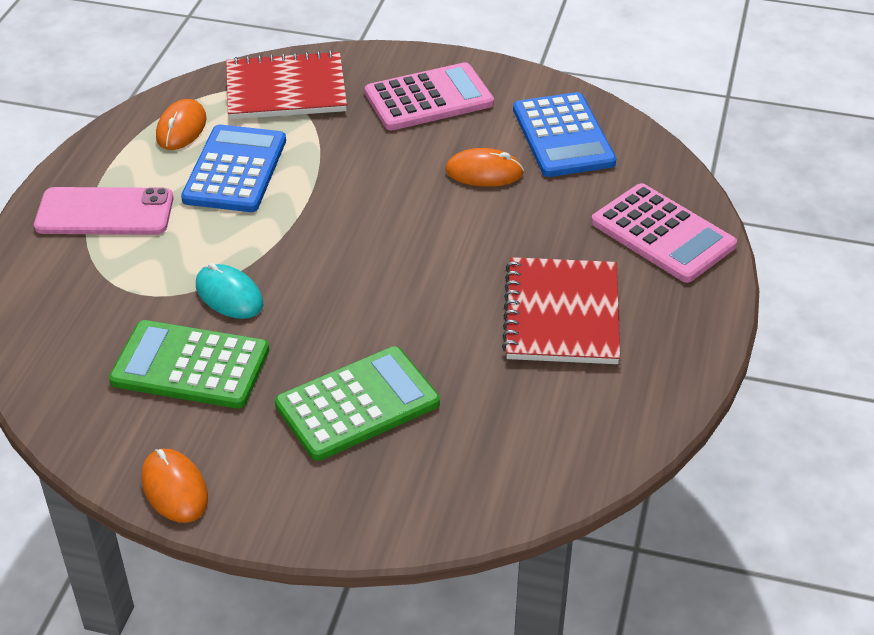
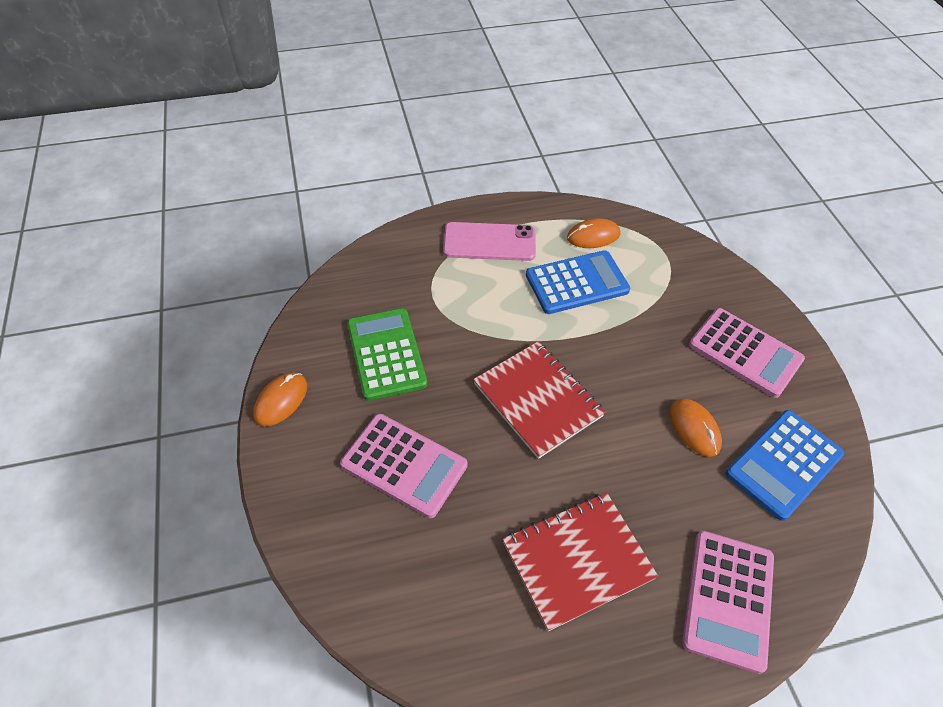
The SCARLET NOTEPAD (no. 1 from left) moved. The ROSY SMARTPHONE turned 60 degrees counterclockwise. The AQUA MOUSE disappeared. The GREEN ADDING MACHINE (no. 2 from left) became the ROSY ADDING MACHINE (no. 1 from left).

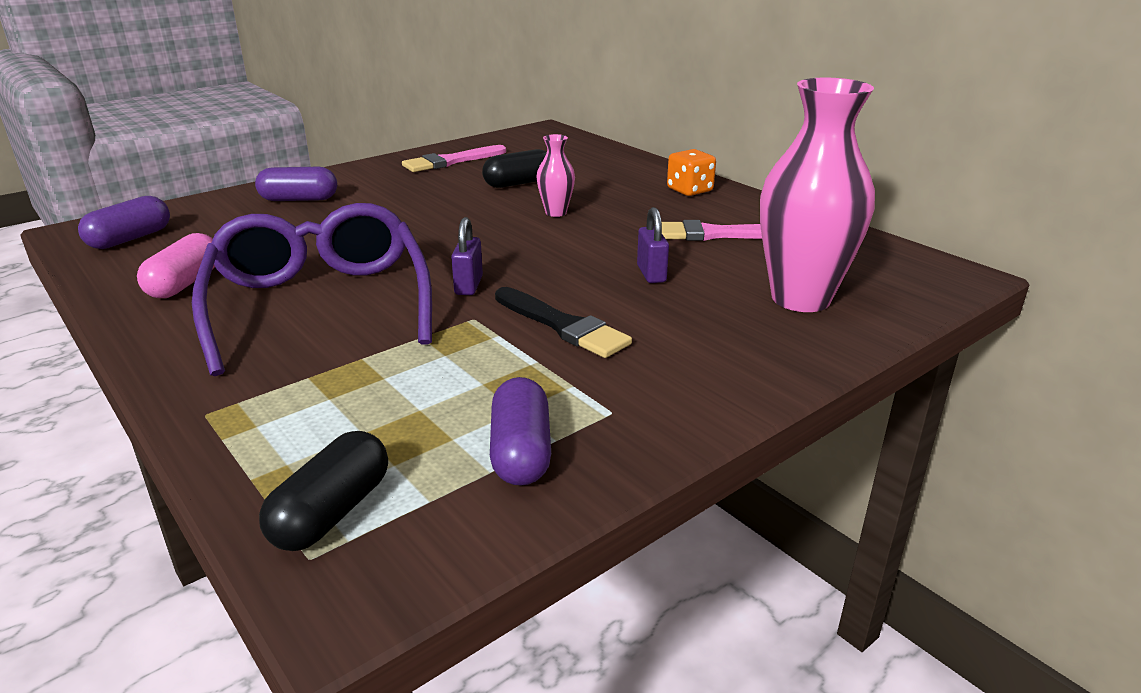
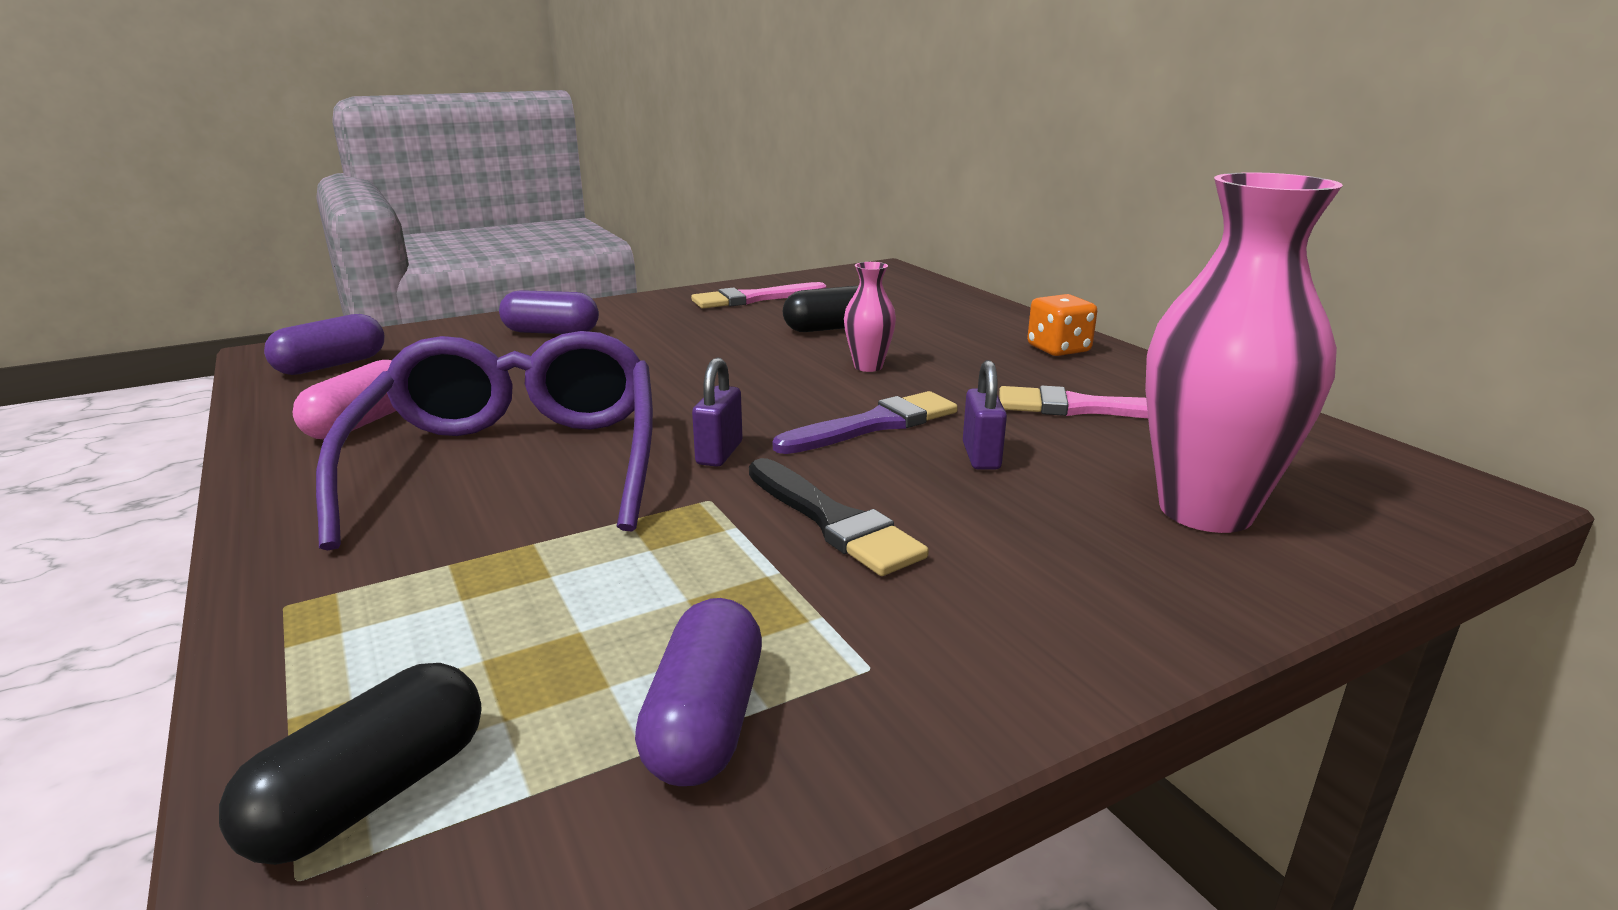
The VIOLET PAINTBRUSH appeared.

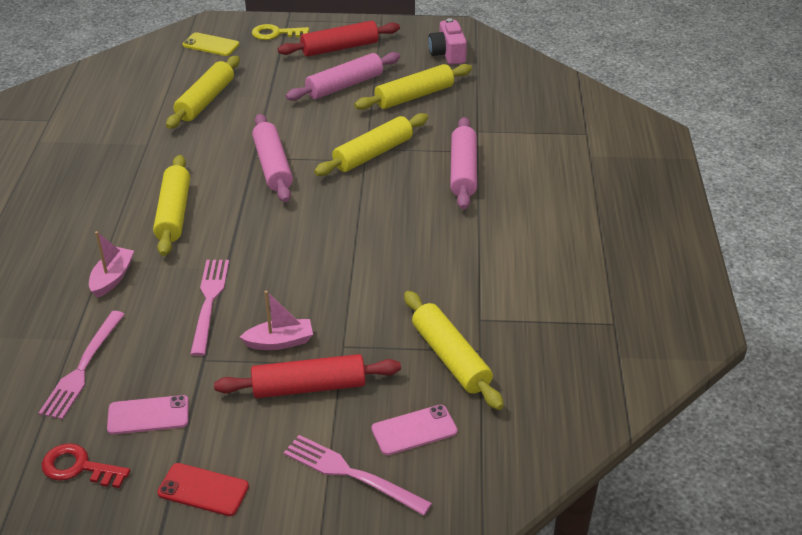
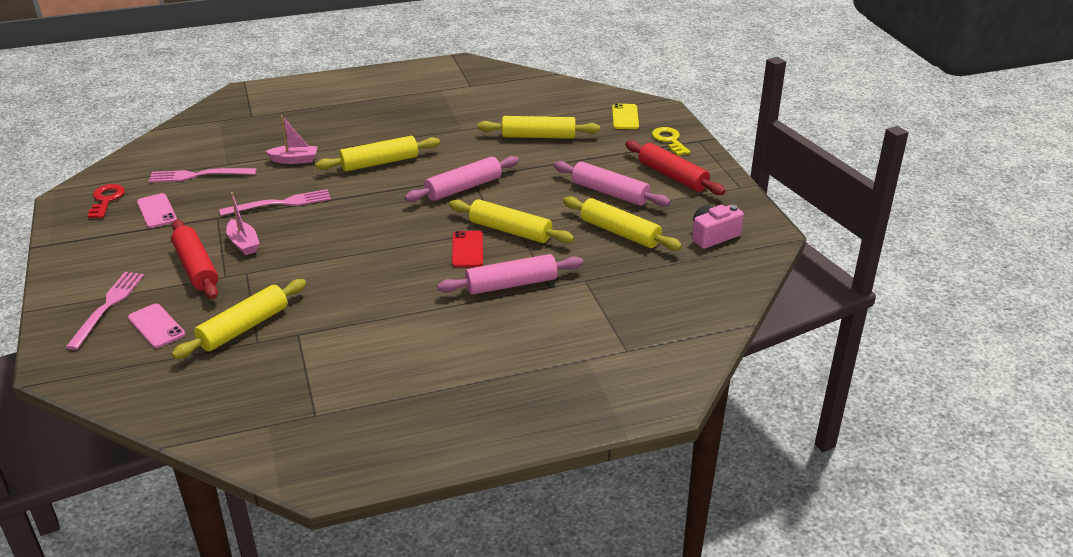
The SCARLET SMARTPHONE moved.

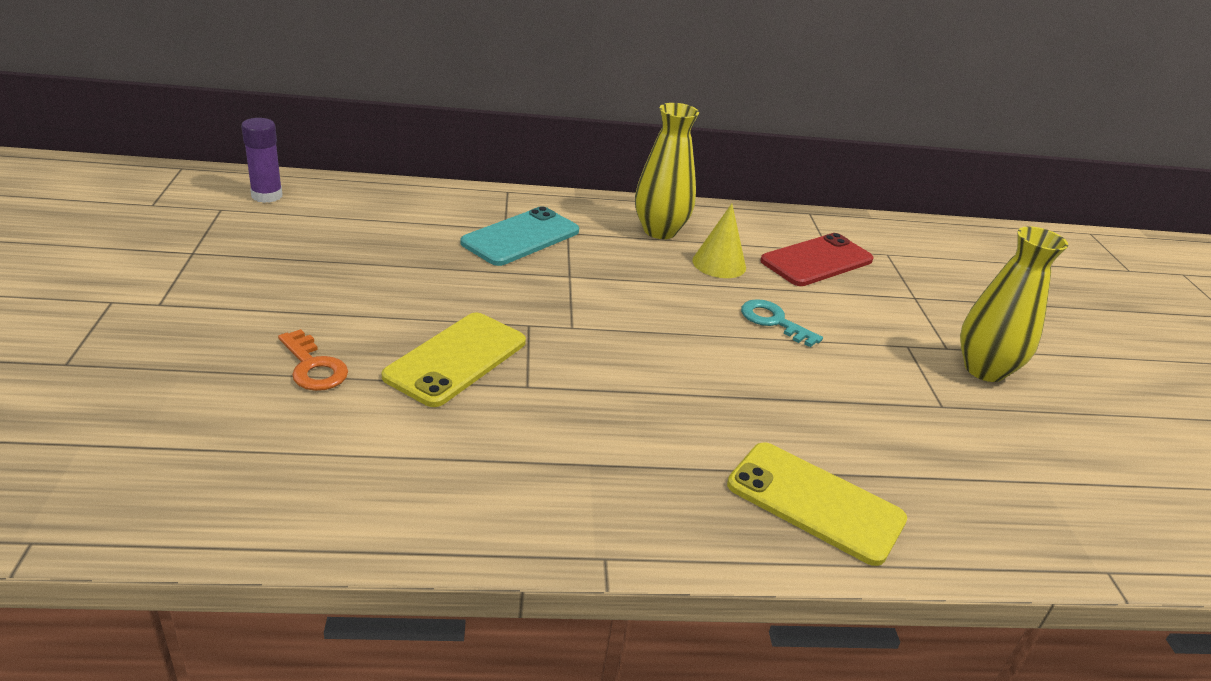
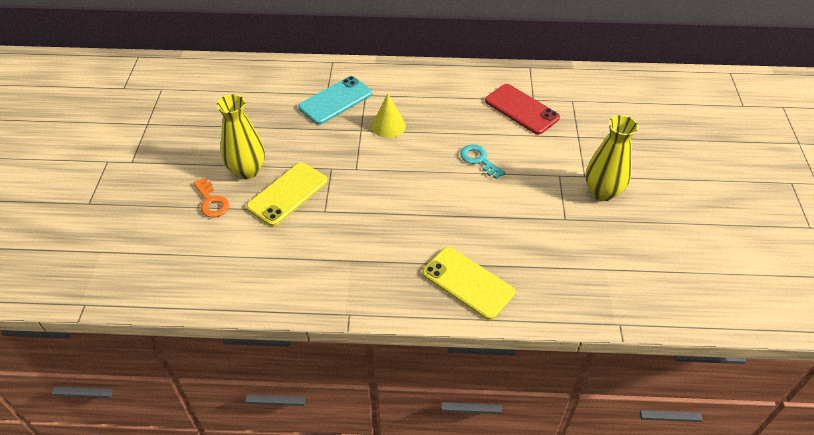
The YELLOW VASE (no. 1 from left) moved. The VIOLET STICK OF GLUE disappeared. The YELLOW SOLID CONE moved. The SCARLET SMARTPHONE turned 75 degrees clockwise.

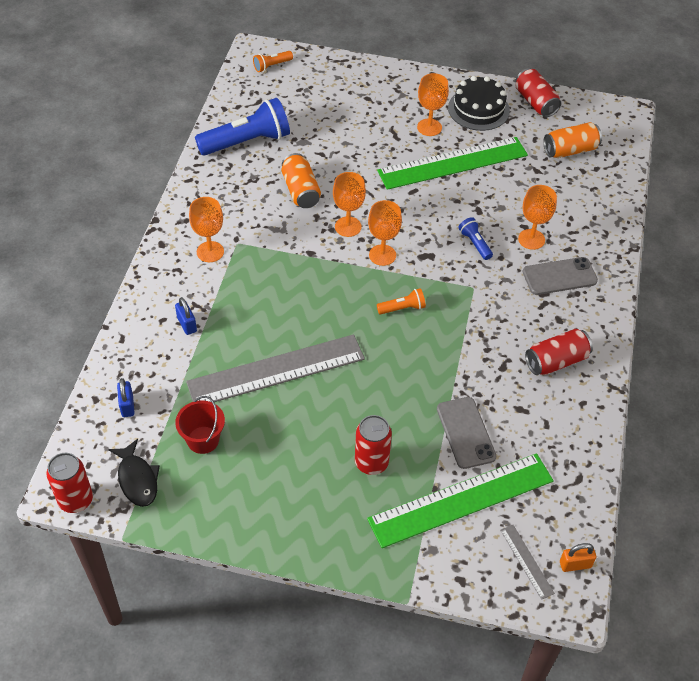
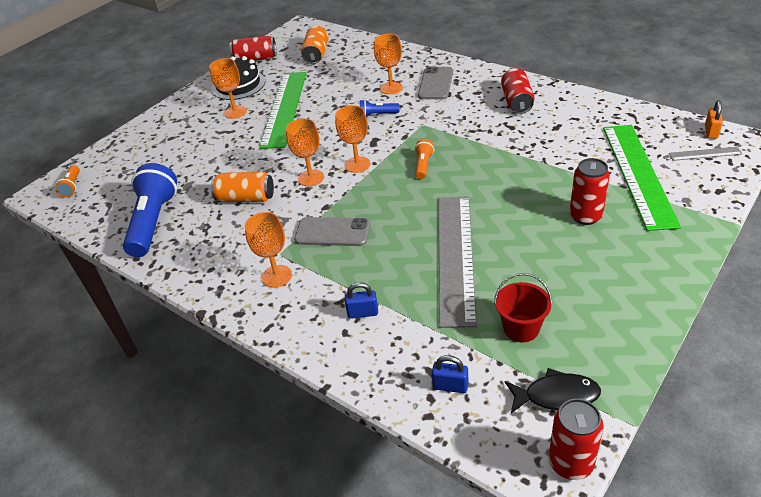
The ASH-GREY SMARTPHONE (no. 1 from left) moved.

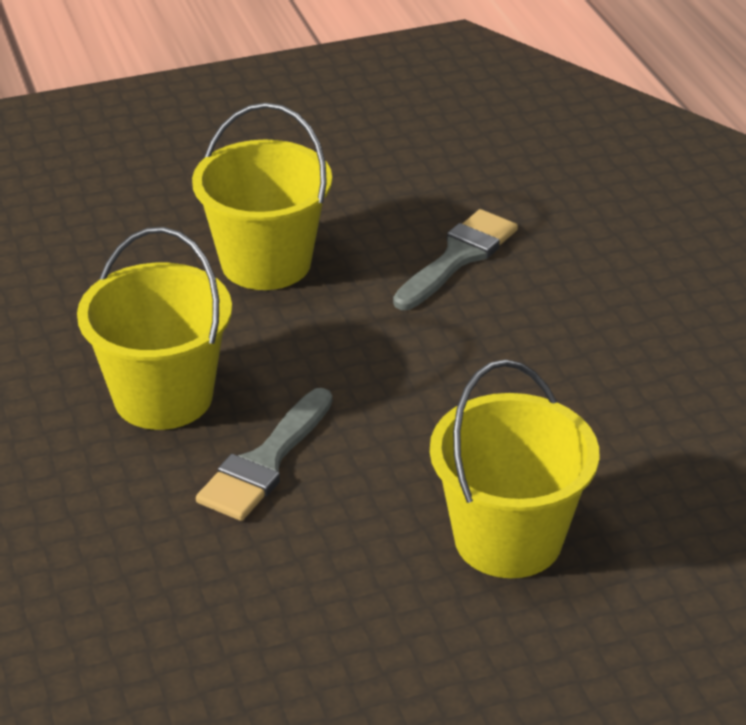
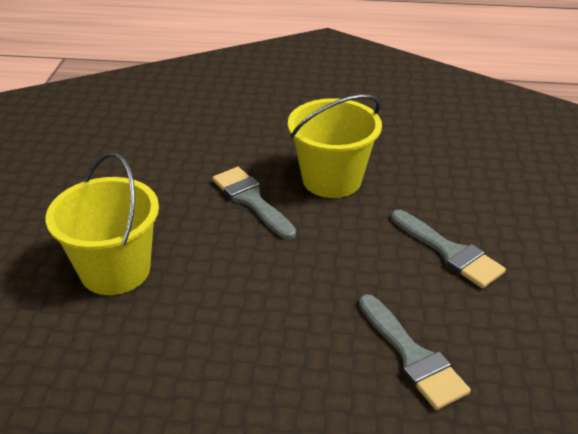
The YELLOW SAND BUCKET (no. 2 from left) was replaced by the ASH-GREY PAINTBRUSH (no. 3 from left).

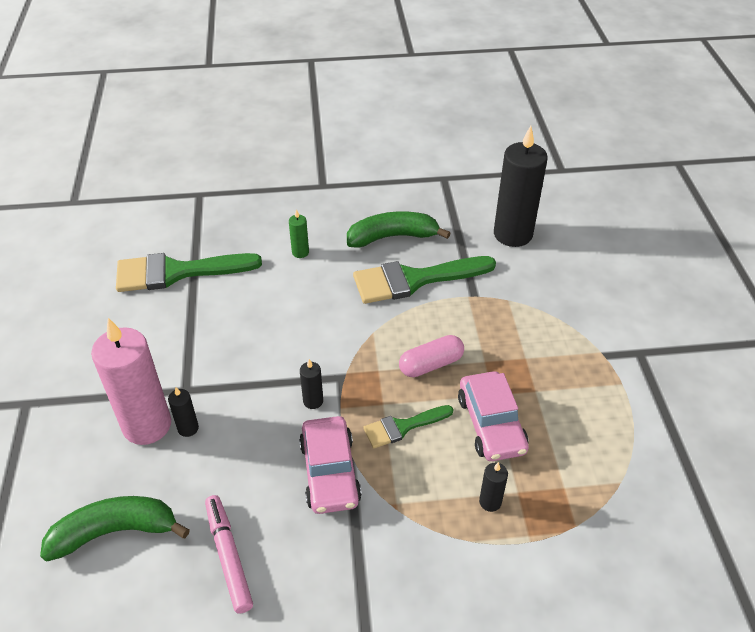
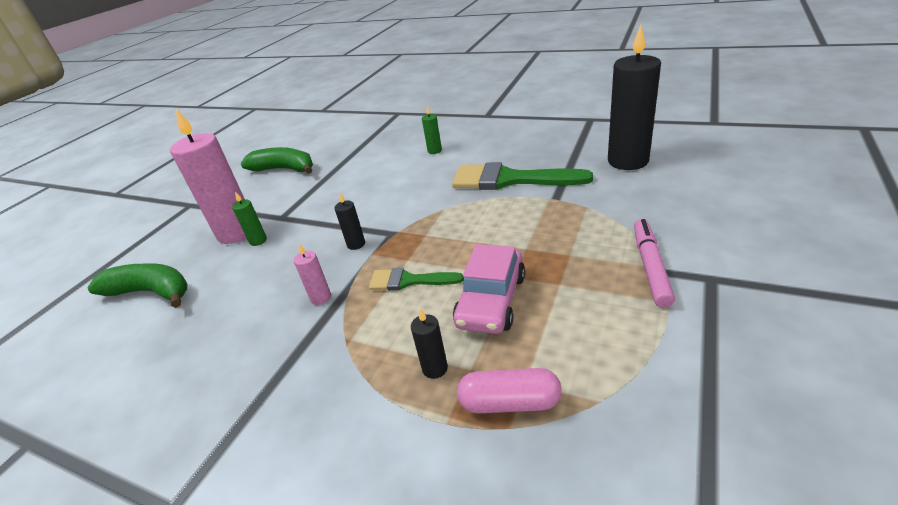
The GREEN BANANA (no. 2 from left) moved. The GREEN PAINTBRUSH (no. 1 from left) disappeared. The ROSY CAPSULE moved. The JET-BLACK WAX CANDLE (no. 1 from left) became the GREEN WAX CANDLE (no. 1 from left). The ROSY AUTOMOBILE (no. 1 from left) was replaced by the ROSY WAX CANDLE (no. 2 from left). The ROSY FELT PEN moved.

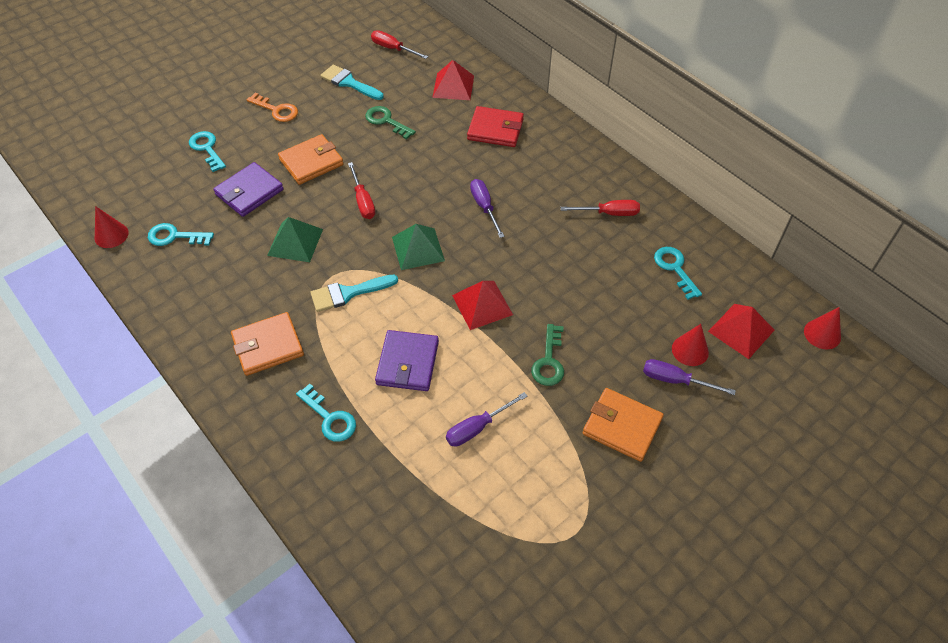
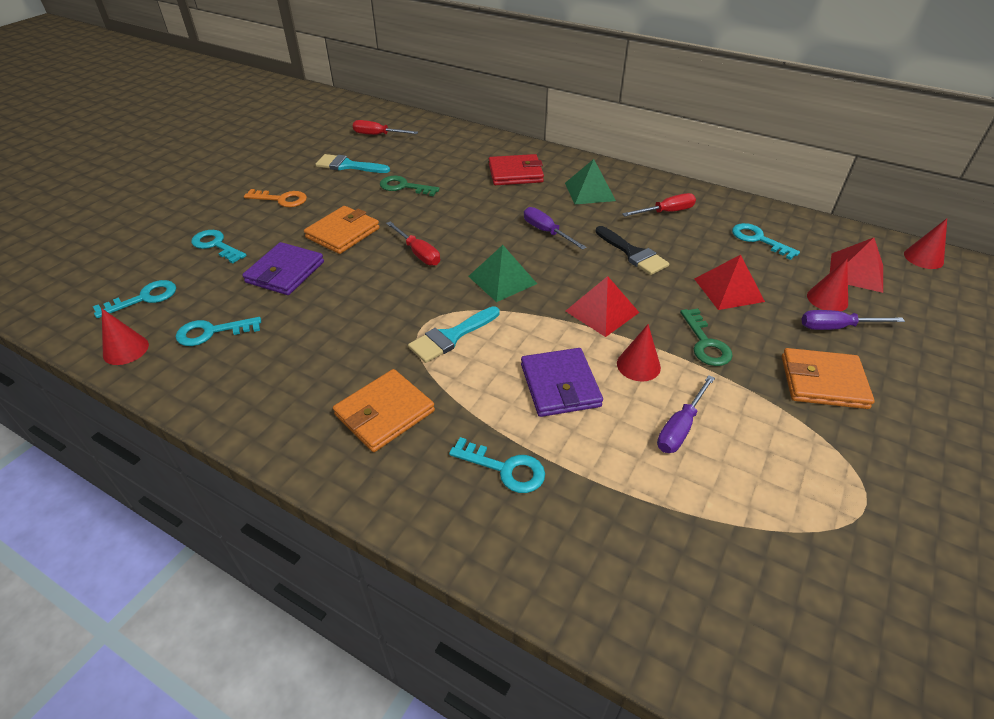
The SCARLET PYRAMID SHAPE (no. 1 from left in the first image) moved. The GREEN PYRAMID SHAPE (no. 1 from left in the first image) moved. The JET-BLACK PAINTBRUSH appeared. The AQUA LATCHKEY (no. 1 from left) appeared. The SCARLET SOLID CONE (no. 2 from left) appeared.

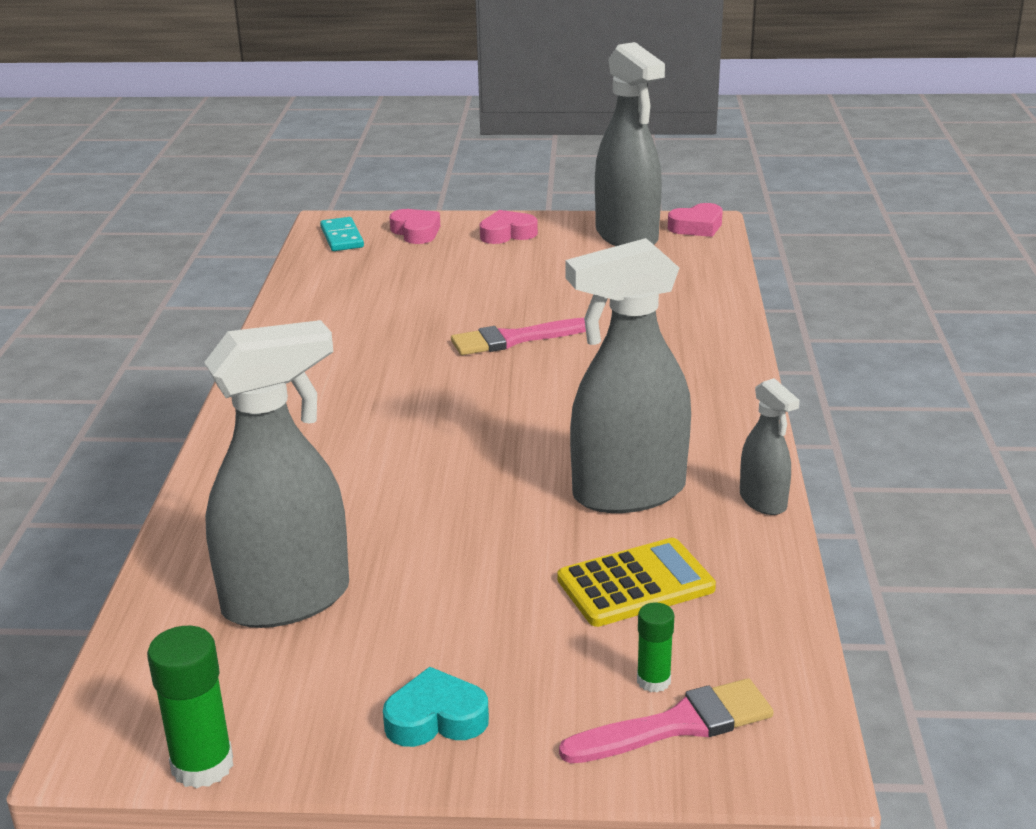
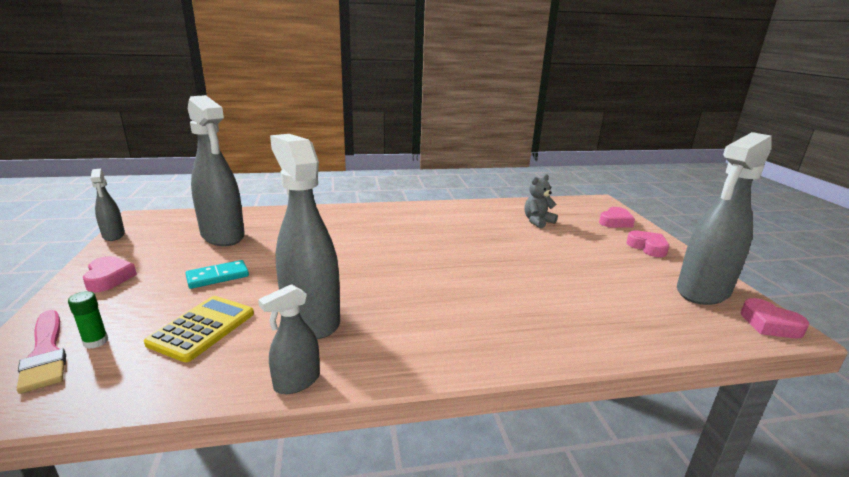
The AQUA DOMINO TILE moved. The ROSY PAINTBRUSH (no. 1 from left) disappeared. The YELLOW ADDING MACHINE turned 120 degrees counterclockwise. The GREEN STICK OF GLUE (no. 1 from left) was replaced by the ASH-GREY SPRAYER (no. 1 from left). The AQUA LOVE HEART became the ROSY LOVE HEART (no. 1 from left). The ASH-GREY TEDDY appeared.

